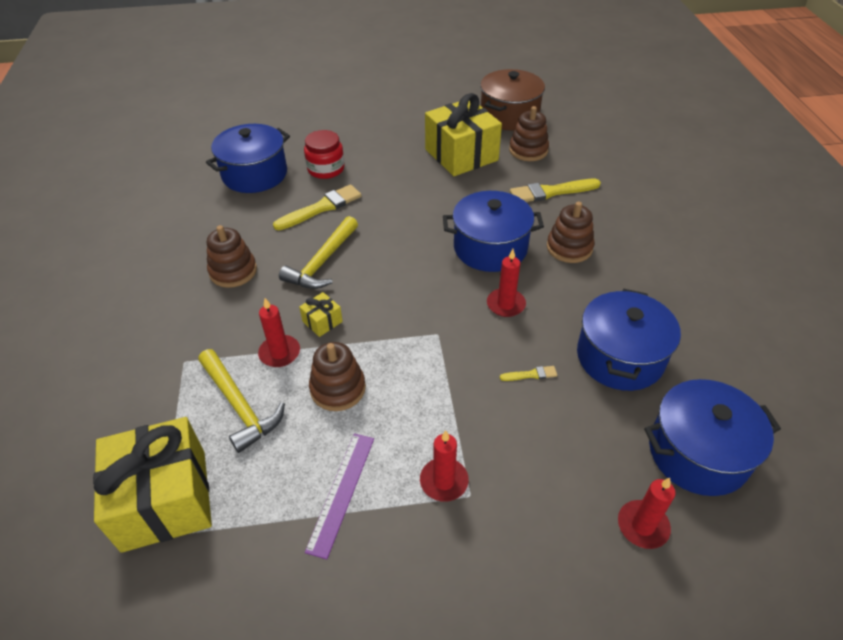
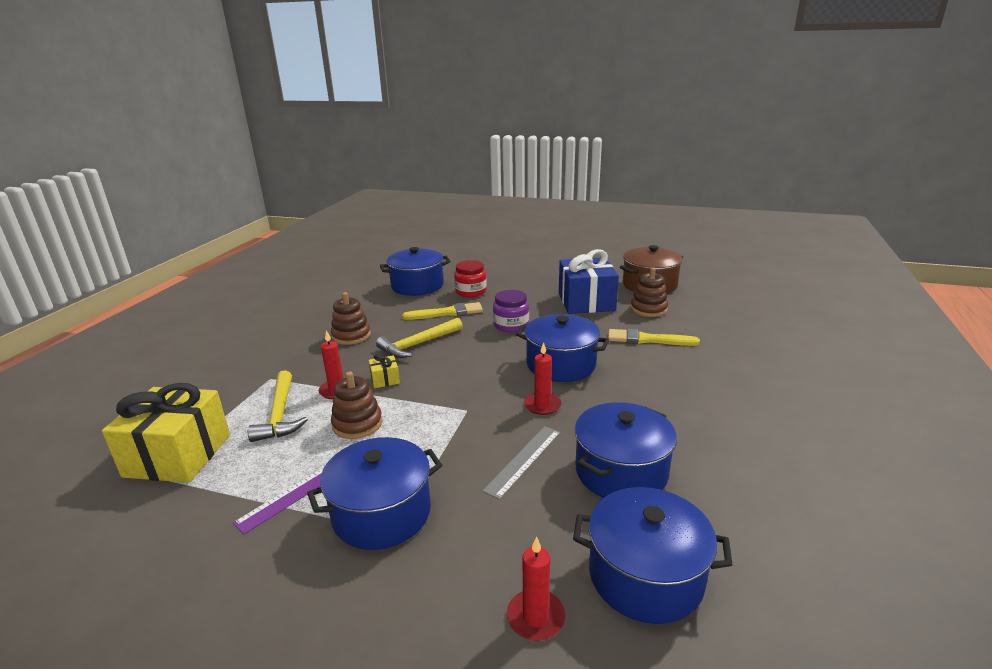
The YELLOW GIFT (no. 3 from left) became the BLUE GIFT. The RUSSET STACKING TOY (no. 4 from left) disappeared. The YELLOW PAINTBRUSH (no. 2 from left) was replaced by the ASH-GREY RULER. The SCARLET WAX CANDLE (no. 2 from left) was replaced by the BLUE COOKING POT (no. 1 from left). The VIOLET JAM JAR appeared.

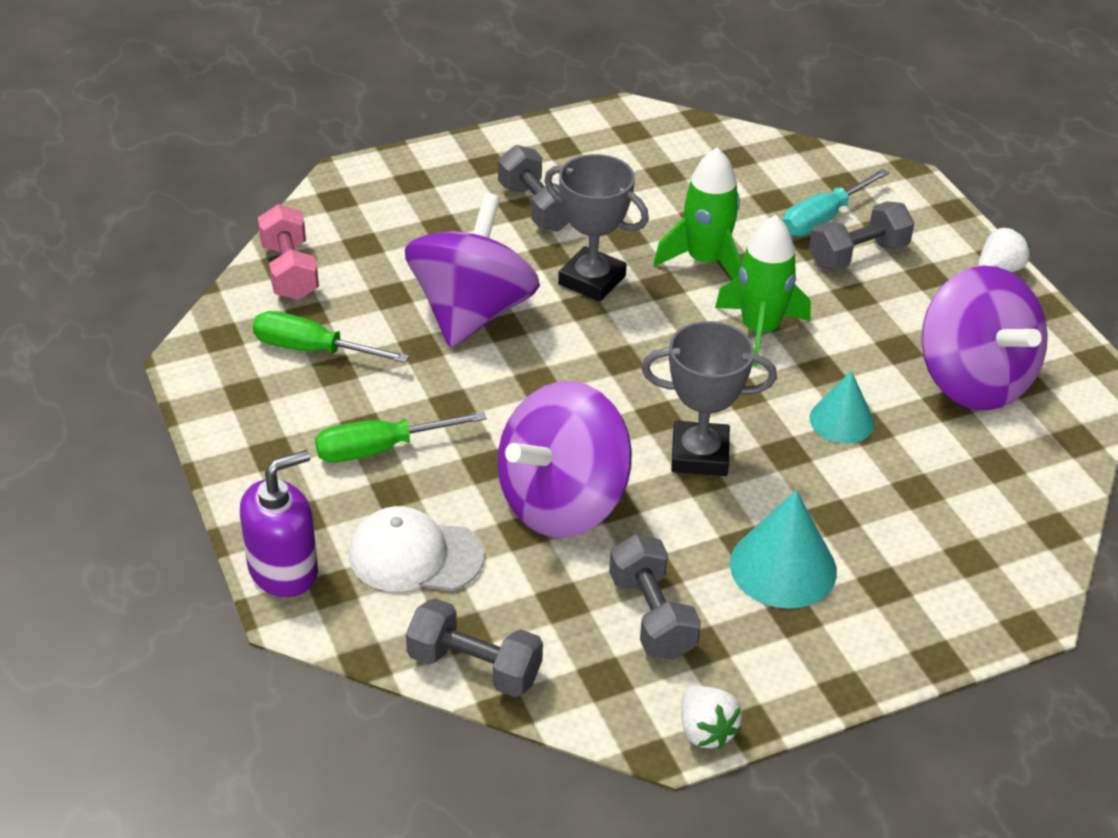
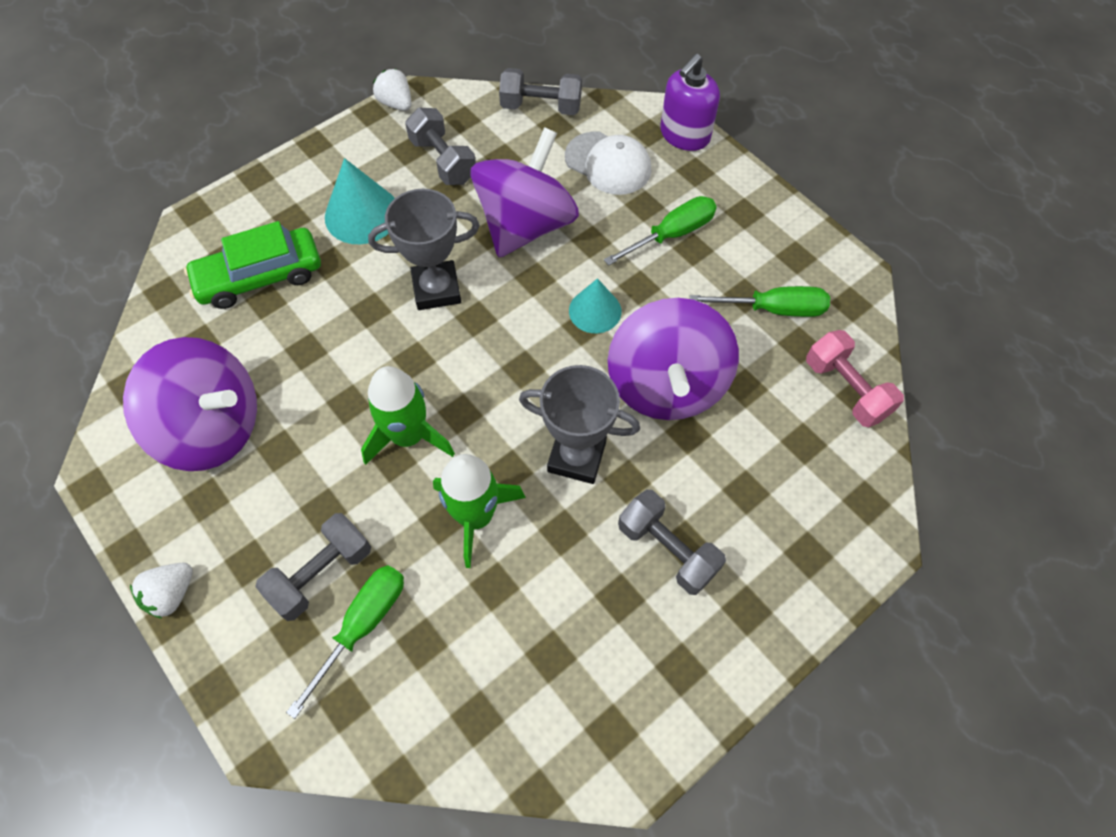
The AQUA FLAT SCREWDRIVER became the GREEN FLAT SCREWDRIVER (no. 1 from left). The VIOLET TOY TOP (no. 3 from left in the first image) turned 150 degrees clockwise. The AQUA SOLID CONE (no. 2 from left) moved. The PURE WHITE BASEBALL CAP turned 45 degrees clockwise. The GREEN AUTOMOBILE appeared.

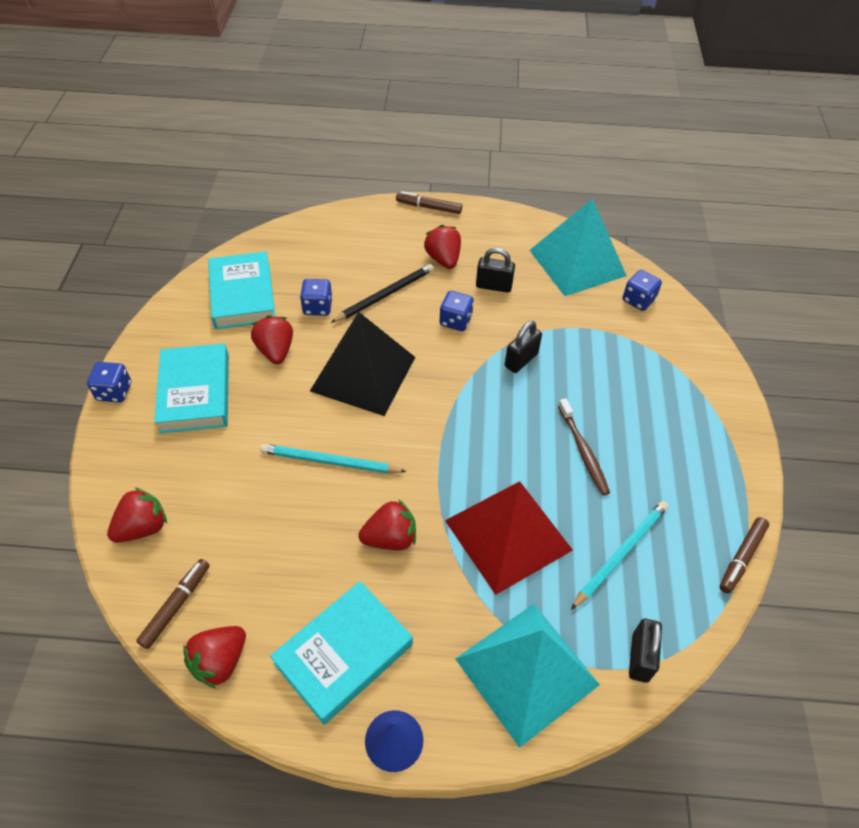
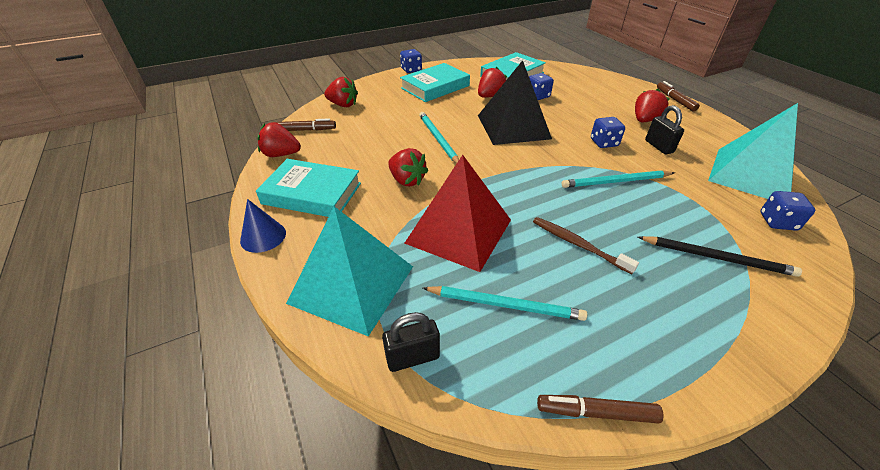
The JET-BLACK PENCIL moved. The JET-BLACK SMALL LOCK (no. 2 from left) was replaced by the AQUA PENCIL (no. 3 from left). The RUSSET TOOTH BRUSH turned 90 degrees clockwise.

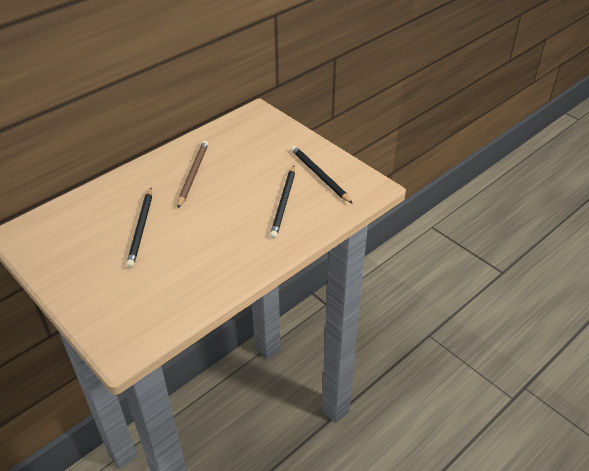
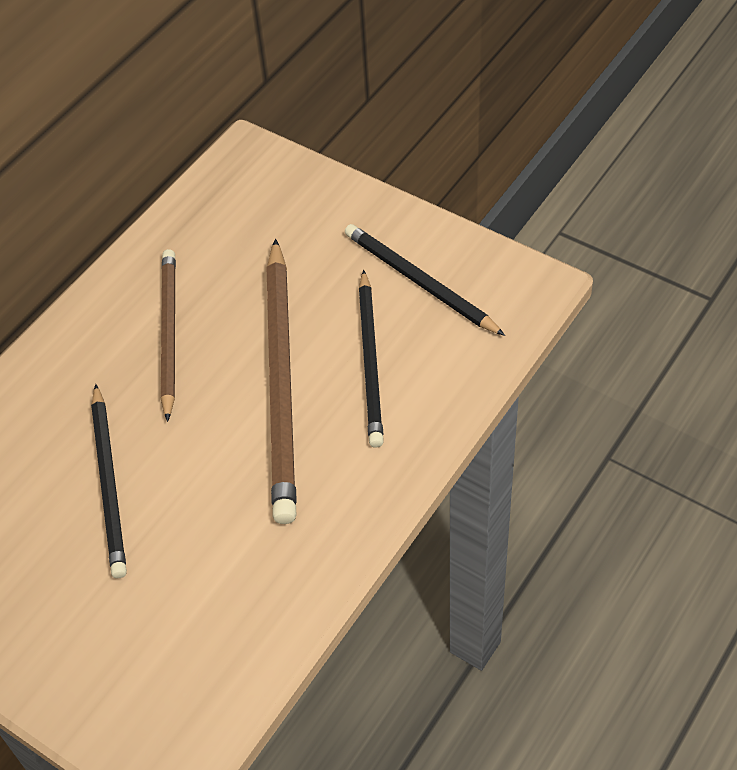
The RUSSET PENCIL (no. 2 from left) appeared.

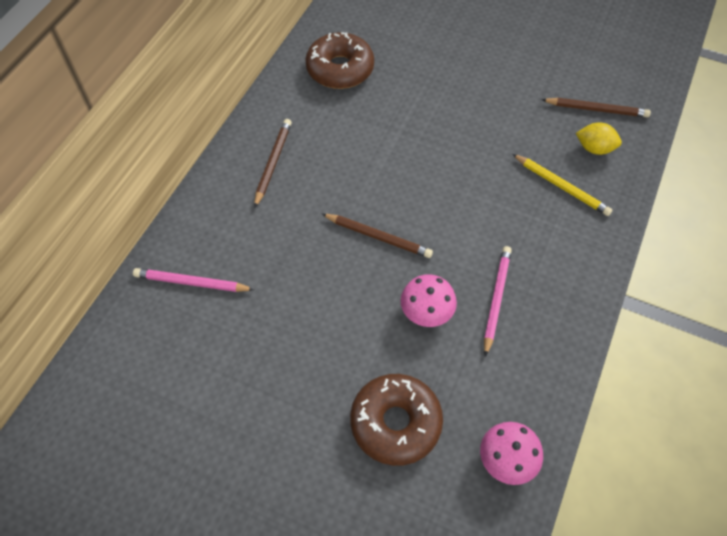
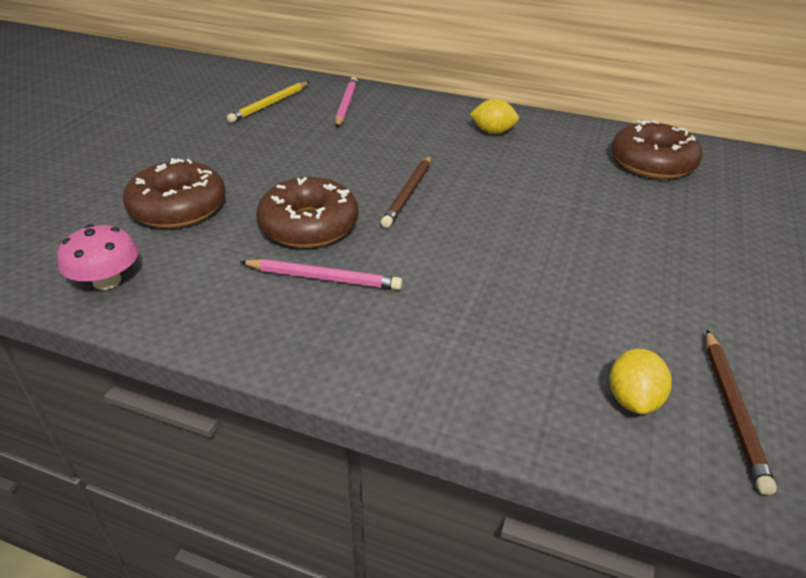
The RUSSET PENCIL (no. 1 from left) was replaced by the YELLOW TOY LEMON (no. 1 from left). The YELLOW PENCIL moved. The ROSY FUNGUS (no. 1 from left) was replaced by the RUSSET GLAZED DONUT (no. 2 from left).

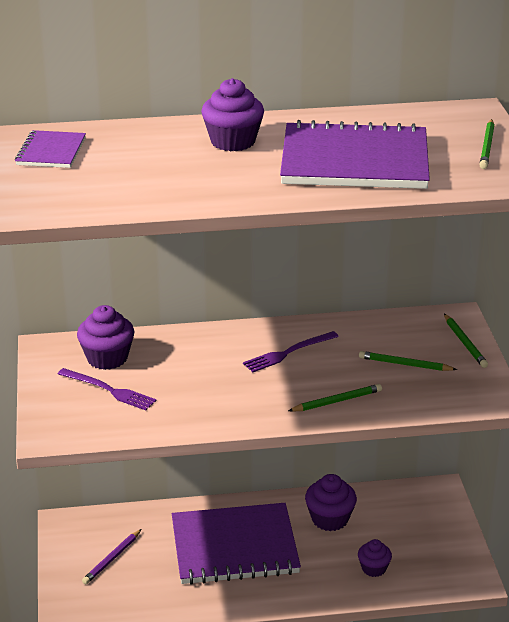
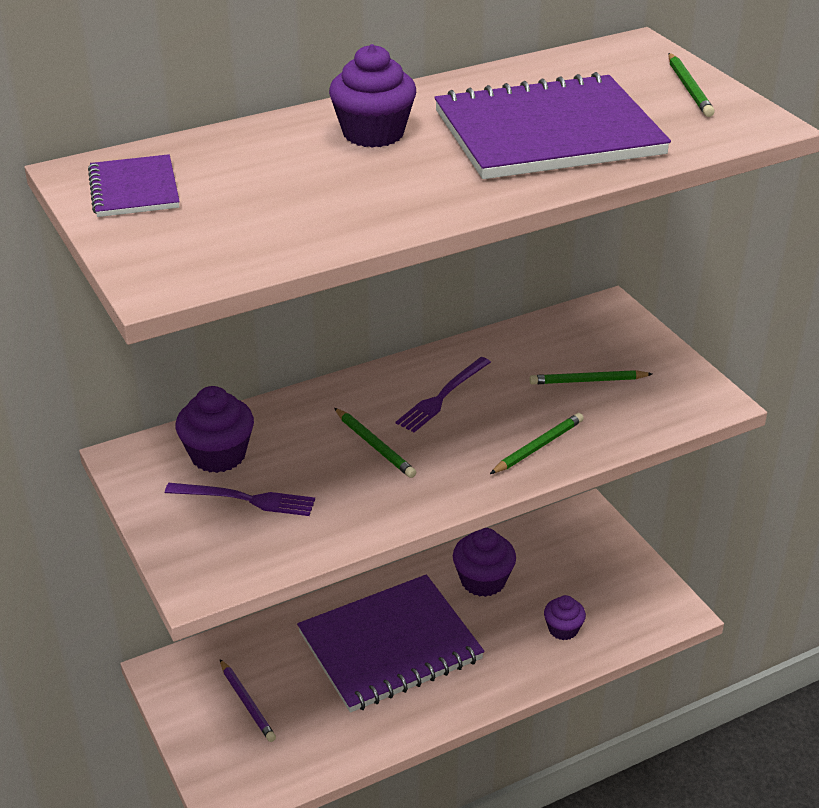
The GREEN PENCIL (no. 3 from left in the first image) moved. The VIOLET PENCIL turned 45 degrees counterclockwise.

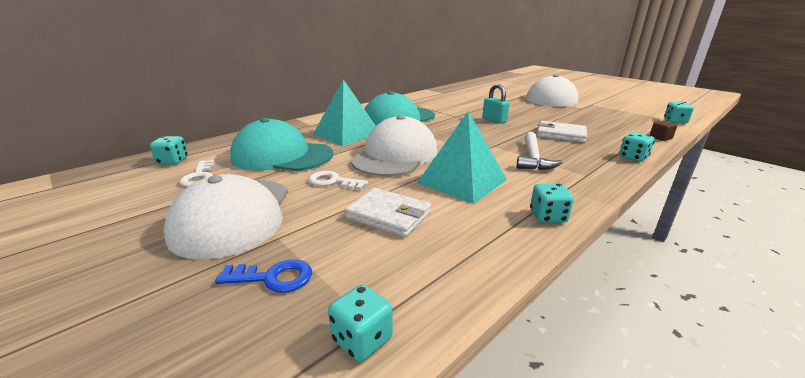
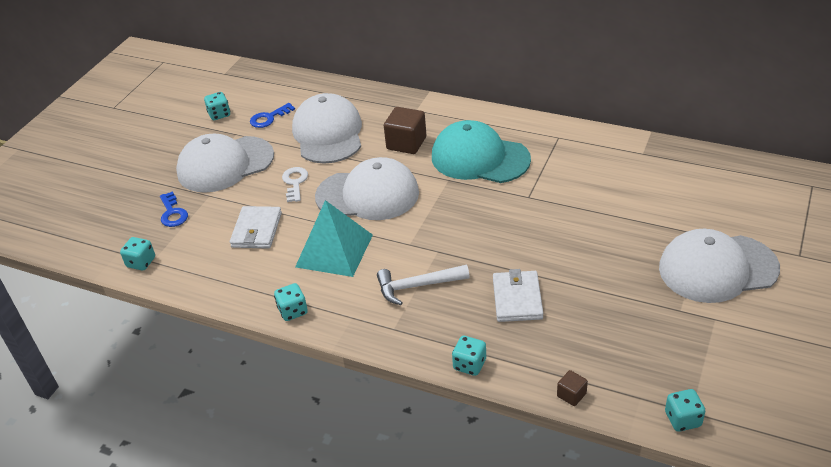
The AQUA PYRAMID SHAPE (no. 1 from left) was replaced by the RUSSET BLOCK (no. 1 from left). The AQUA SMALL LOCK disappeared. The AQUA BASEBALL CAP (no. 1 from left) became the PURE WHITE BASEBALL CAP (no. 2 from left). The AQUA DIE (no. 1 from left in the first image) moved. The PURE WHITE LATCHKEY (no. 1 from left) became the BLUE LATCHKEY (no. 2 from left).

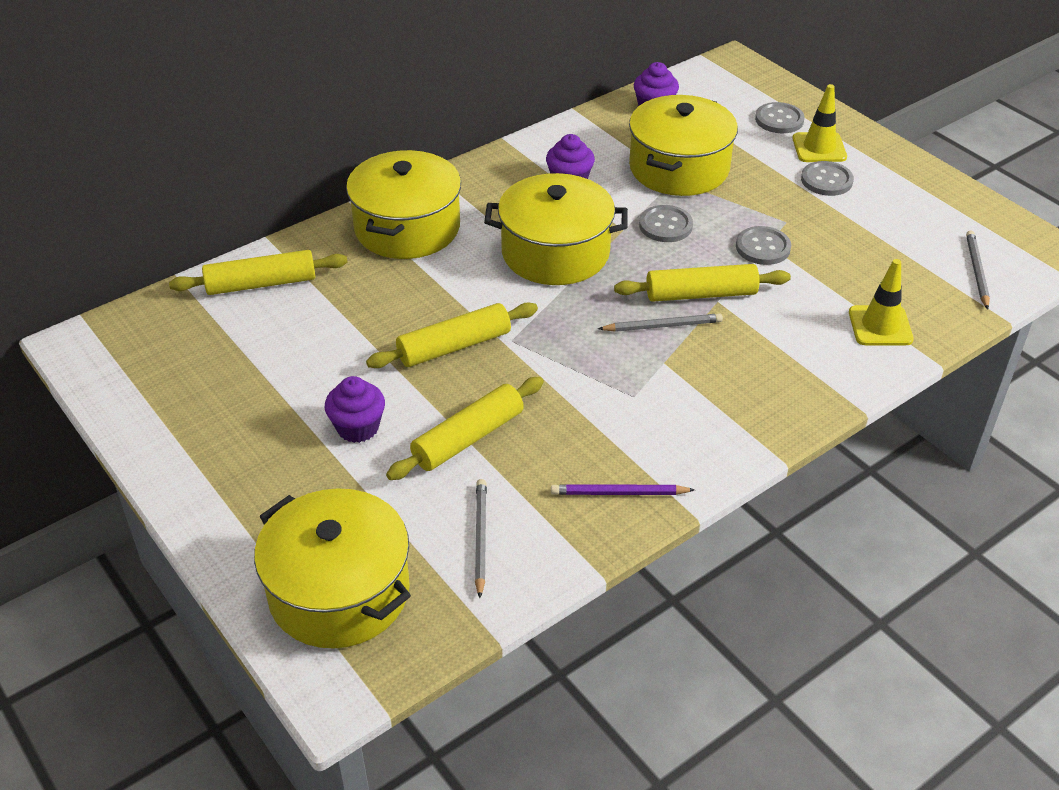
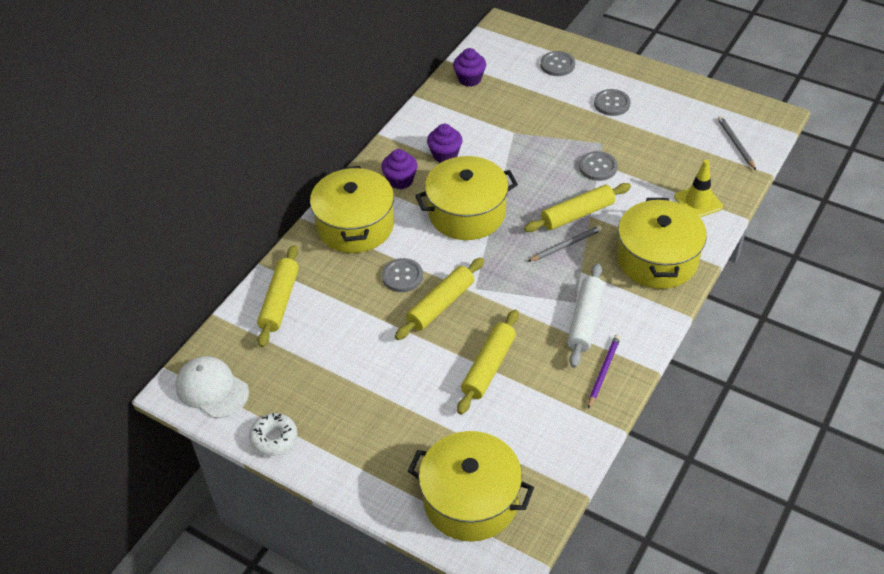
The YELLOW TRAFFIC CONE (no. 1 from left) disappeared. The YELLOW COOKING POT (no. 4 from left) moved. The ASH-GREY SEWING BUTTON (no. 1 from left) moved. The YELLOW DOUGH ROLLER (no. 1 from left) turned 45 degrees counterclockwise. The VIOLET FAIRY CAKE (no. 1 from left) moved. The ASH-GREY PENCIL (no. 1 from left) disappeared. The VIOLET PENCIL turned 135 degrees clockwise. The PURE WHITE DOUGH ROLLER appeared. The PURE WHITE BASEBALL CAP appeared. The PURE WHITE GLAZED DONUT appeared.

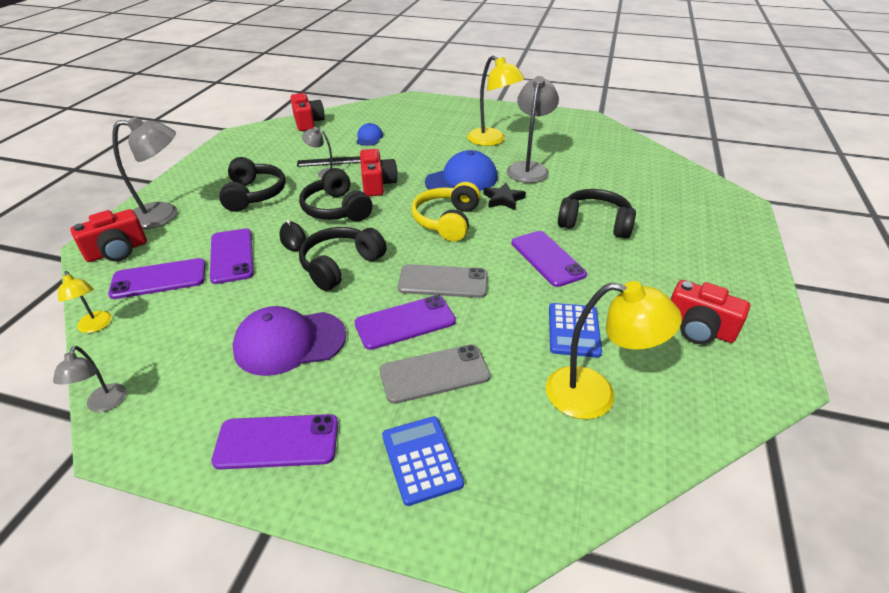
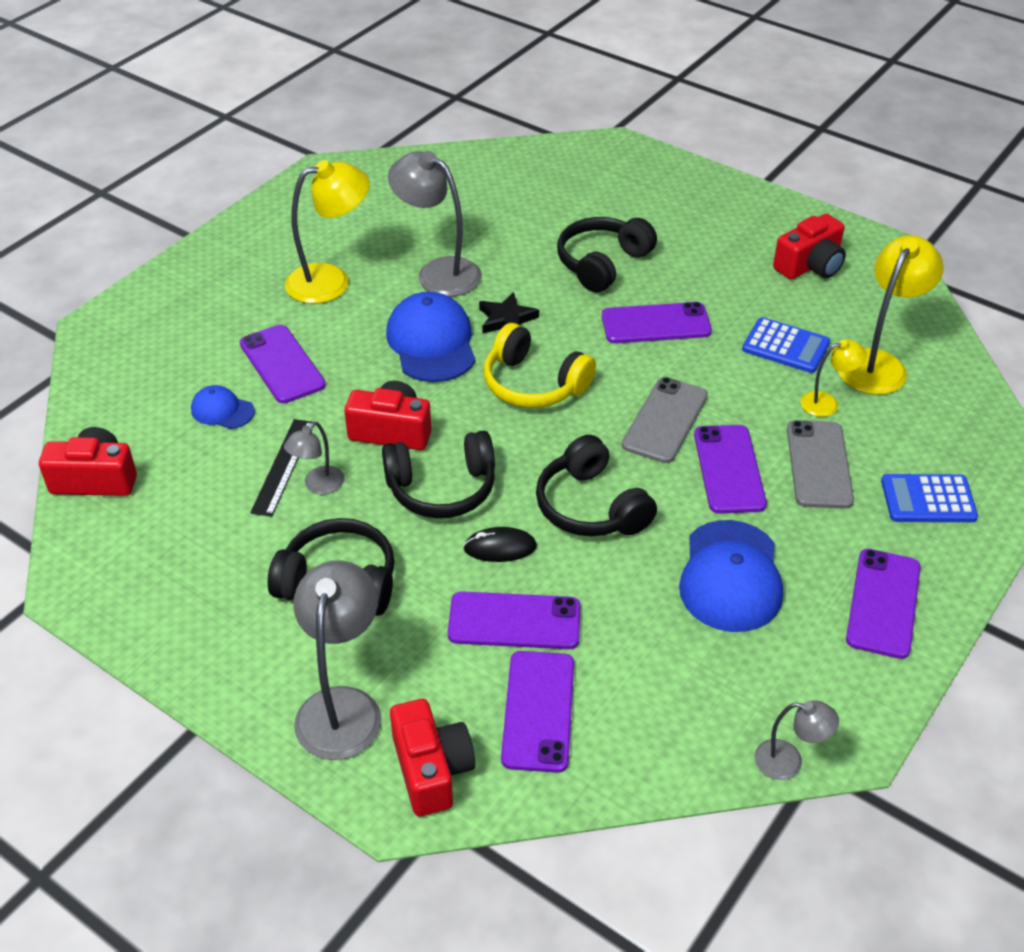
The YELLOW DESK LAMP (no. 1 from left in the first image) moved. The VIOLET BASEBALL CAP became the BLUE BASEBALL CAP (no. 3 from left). The VIOLET SMARTPHONE (no. 1 from left) appeared.

